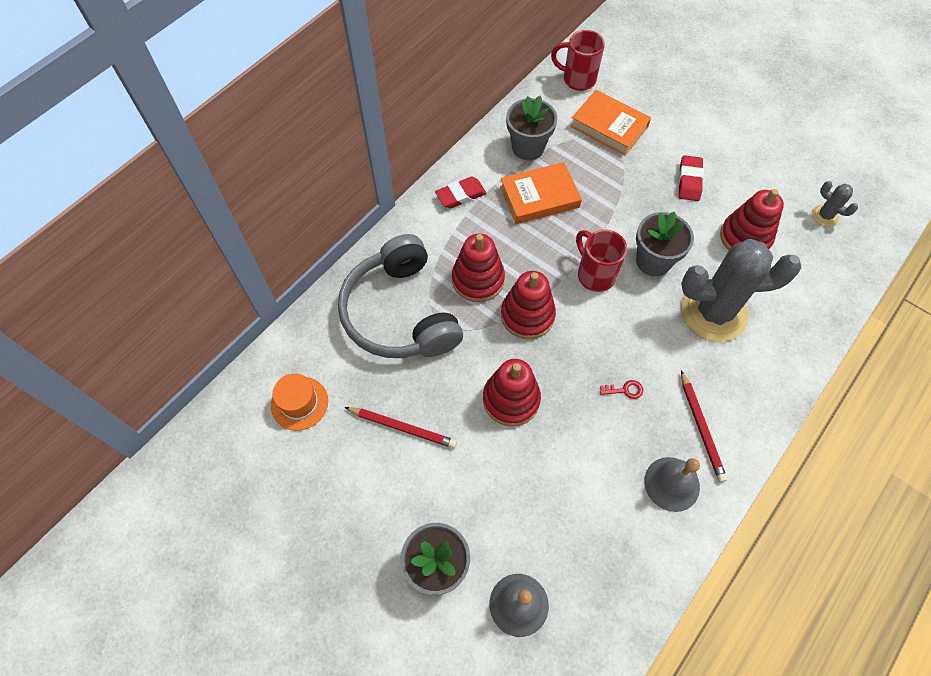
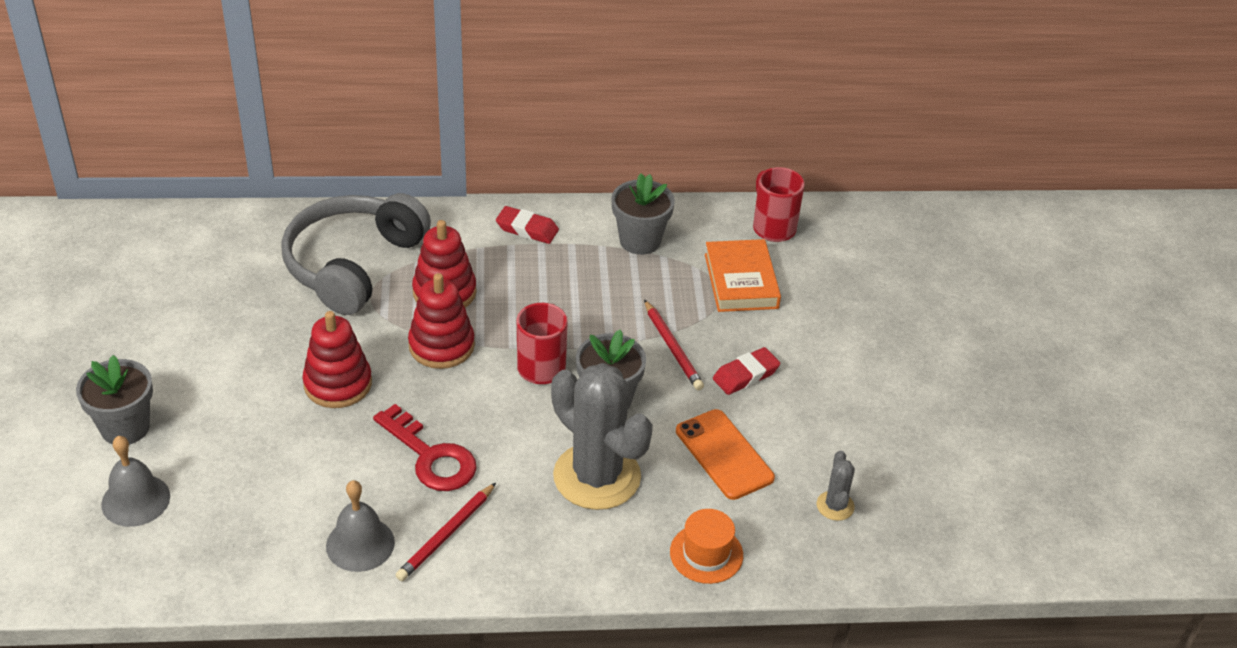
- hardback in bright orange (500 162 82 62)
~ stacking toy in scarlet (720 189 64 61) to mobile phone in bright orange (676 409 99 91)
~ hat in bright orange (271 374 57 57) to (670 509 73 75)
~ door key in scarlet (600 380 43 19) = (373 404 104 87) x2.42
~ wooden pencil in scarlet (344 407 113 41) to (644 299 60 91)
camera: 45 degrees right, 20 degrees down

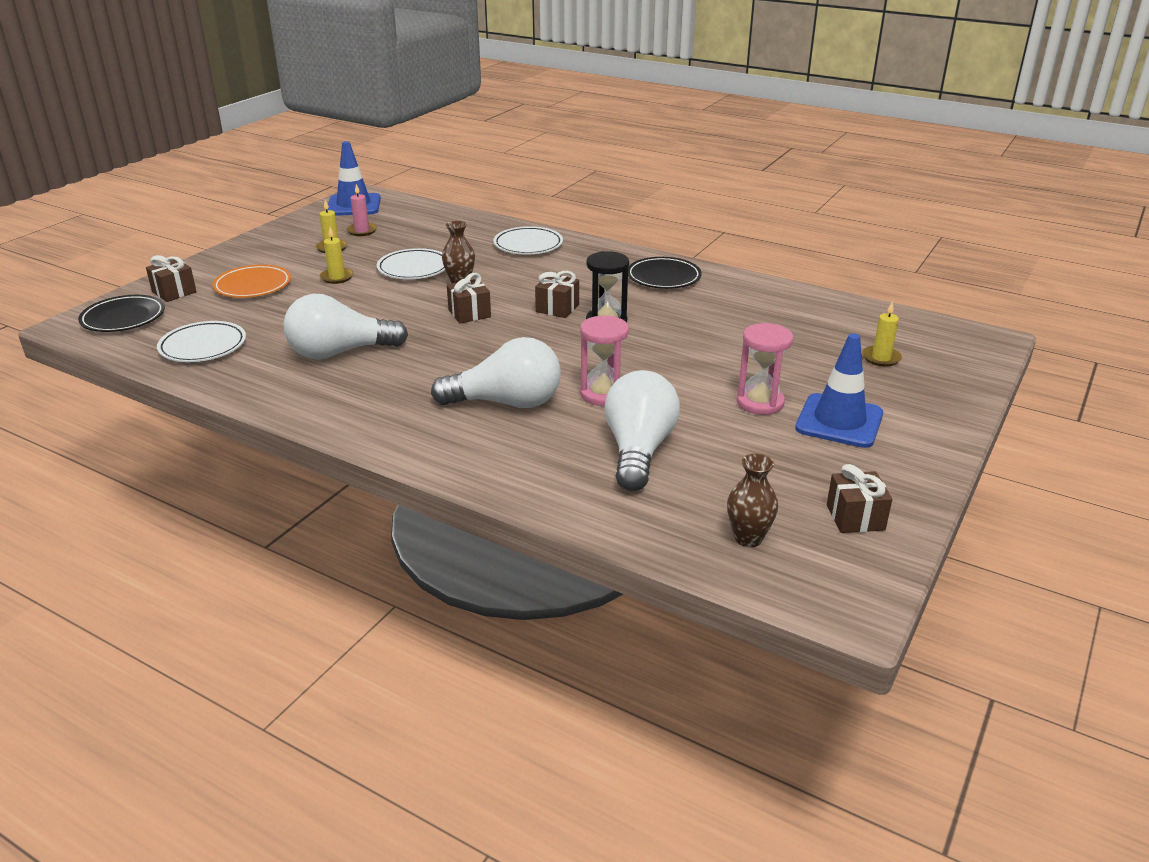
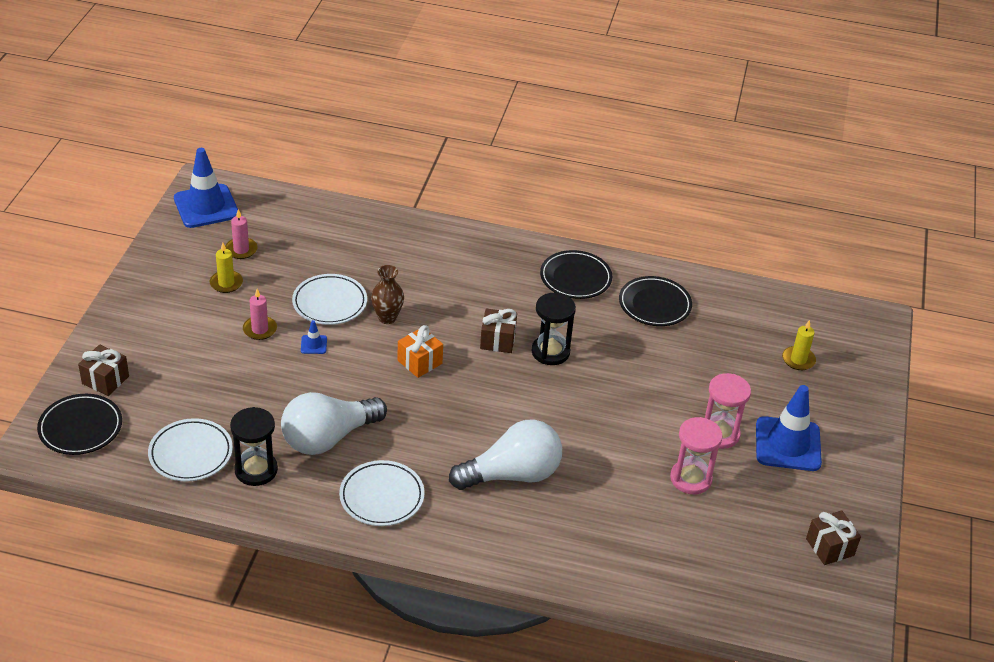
~ plate in pure white (493 226 70 28) to (339 460 86 66)
~ pillar candle in golden (320 227 34 57) to pillar candle in pink (243 289 34 51)
- plate in bright orange (212 265 79 33)
~ present in russet (447 273 44 51) to present in bright orange (397 325 46 53)
~ sandglass in pink (580 316 49 90) to (670 417 53 77)
- light bulb in pure white (604 370 76 121)
- vase in russet (727 454 51 93)
+ plate in jet-black (619 276 73 50)
+ safety cone in cobalt (301 320 26 34)
+ sandglass in jet-black (230 407 48 79)
camera: 20 degrees left, 10 degrees up

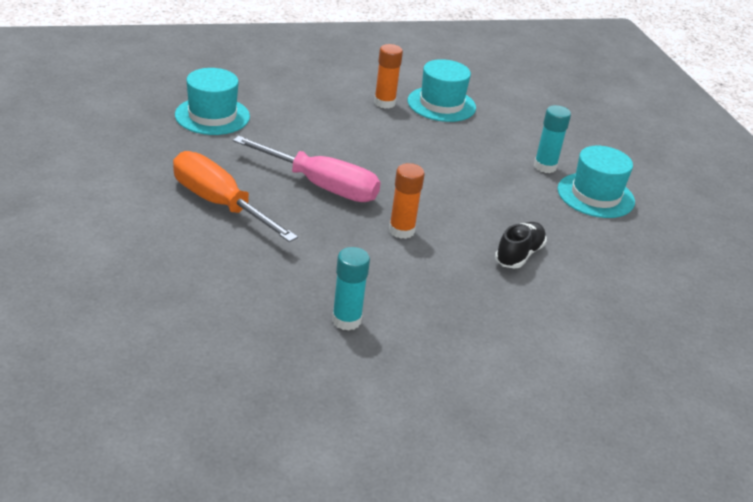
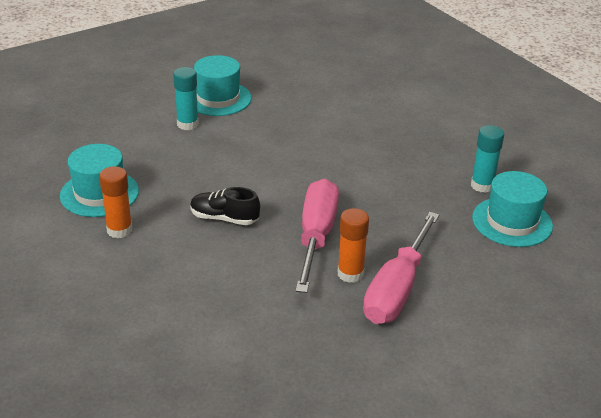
~ hat in aqua (175 68 75 67) to (472 171 81 76)
~ screwdriver in bright orange (173 151 125 91) to screwdriver in pink (363 212 76 112)
~ stick of glue in bright orange (389 163 36 76) to (337 208 32 75)
~ lace-up shoe in jet-black (495 222 52 47) to (190 187 70 38)
camera: 105 degrees left, 0 degrees up

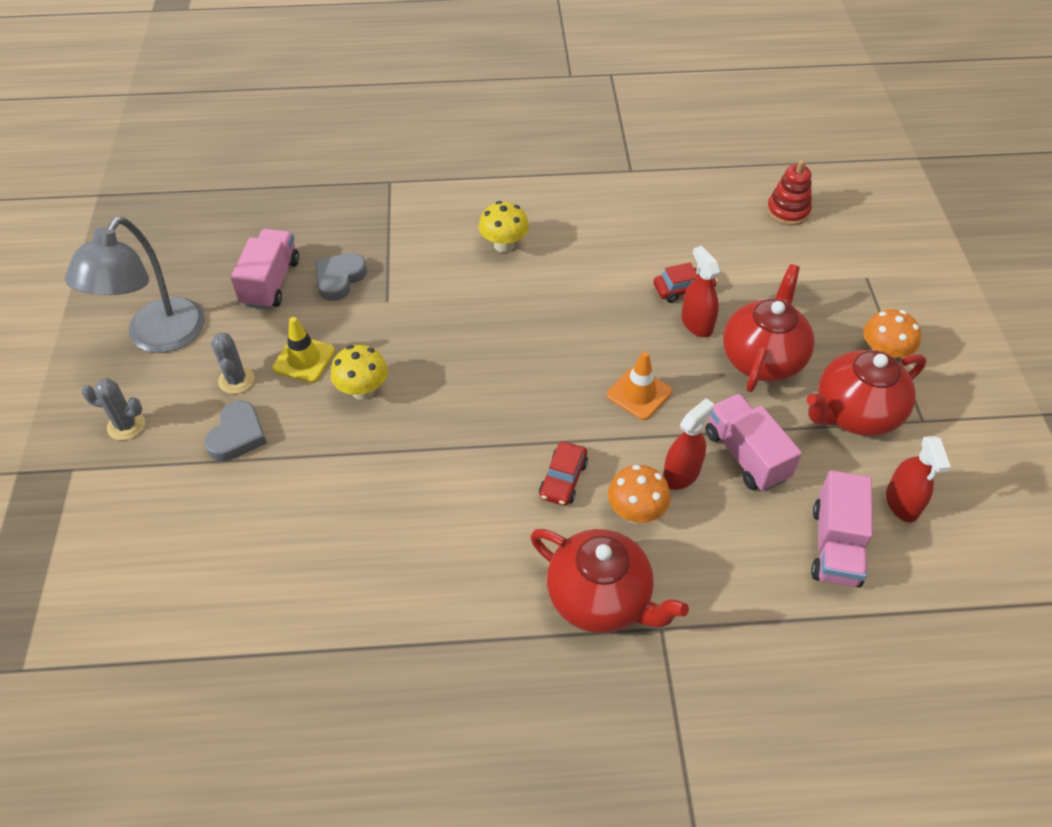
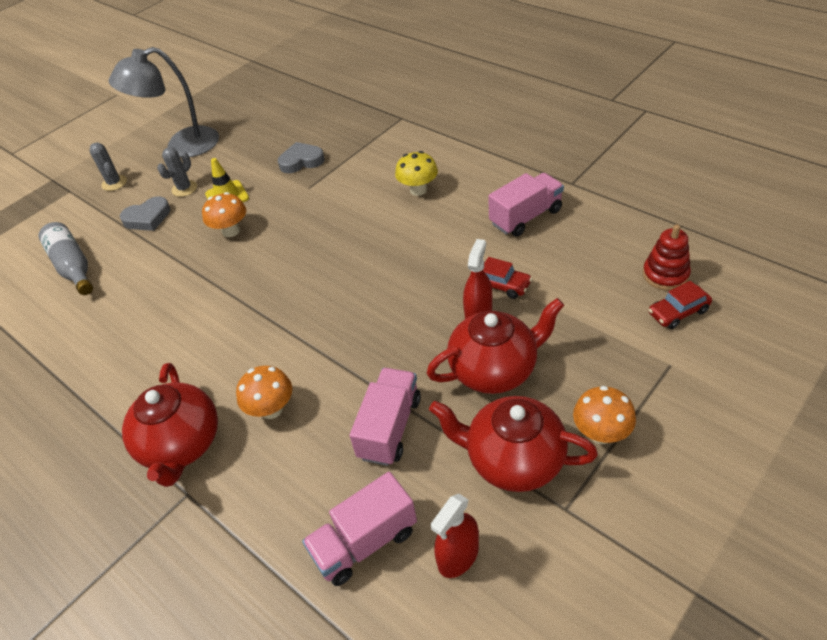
~ lorry in pink (231 229 68 81) to (488 173 76 64)
~ mushroom in golden (330 345 58 55) to mushroom in bright orange (202 192 44 45)
- safety cone in bright orange (607 351 65 69)
- sprayer in scarlet (663 398 51 92)
~ car in scarlet (539 442 49 64) to (649 281 63 48)
+ flask in grey (39 222 54 73)
camera: 50 degrees right, 5 degrees down

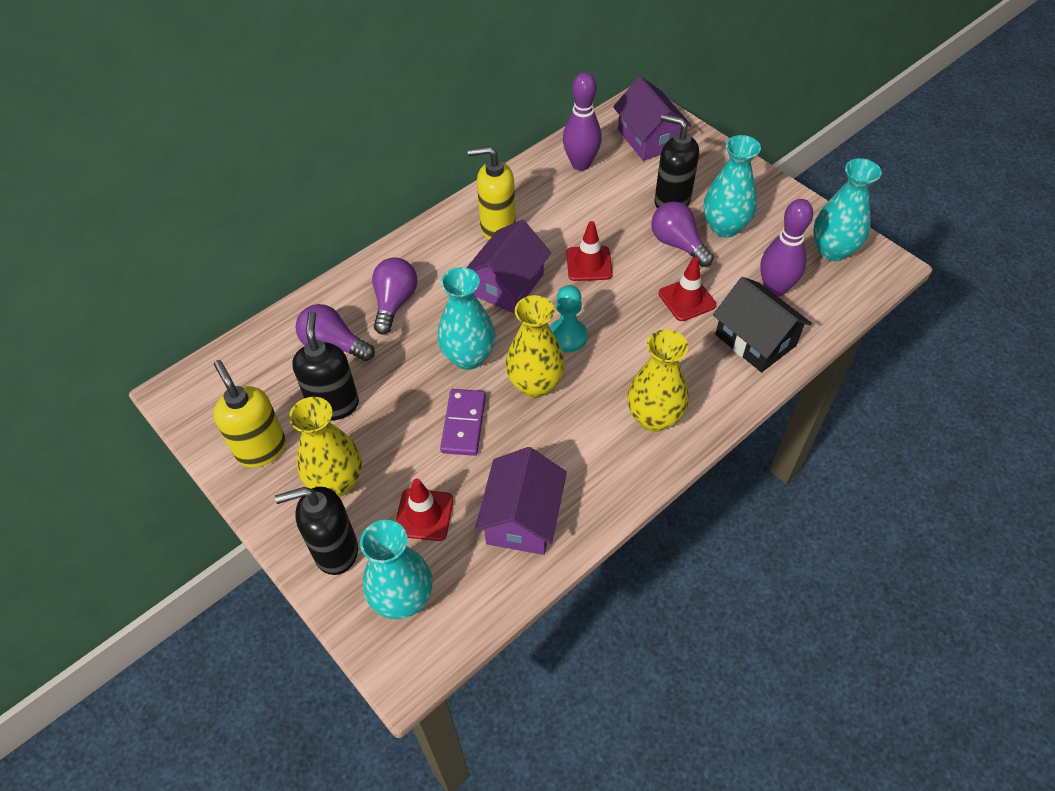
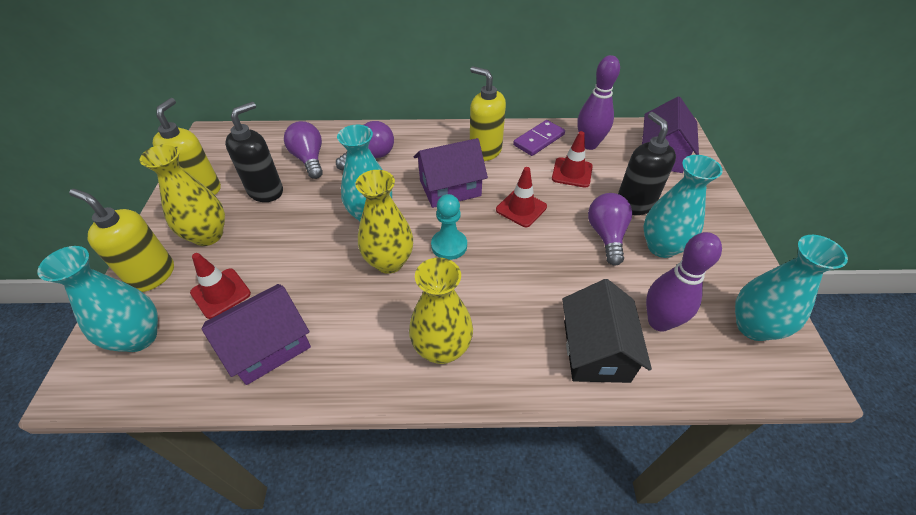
~ safety cone in scarlet (659 257 57 64) to (552 131 41 57)
~ domino piece in violet (440 389 46 67) to (513 120 52 36)
~ pump bottle in jet-black (275 487 83 88) to pump bottle in golden (69 189 105 103)
camera: 40 degrees right, 5 degrees down

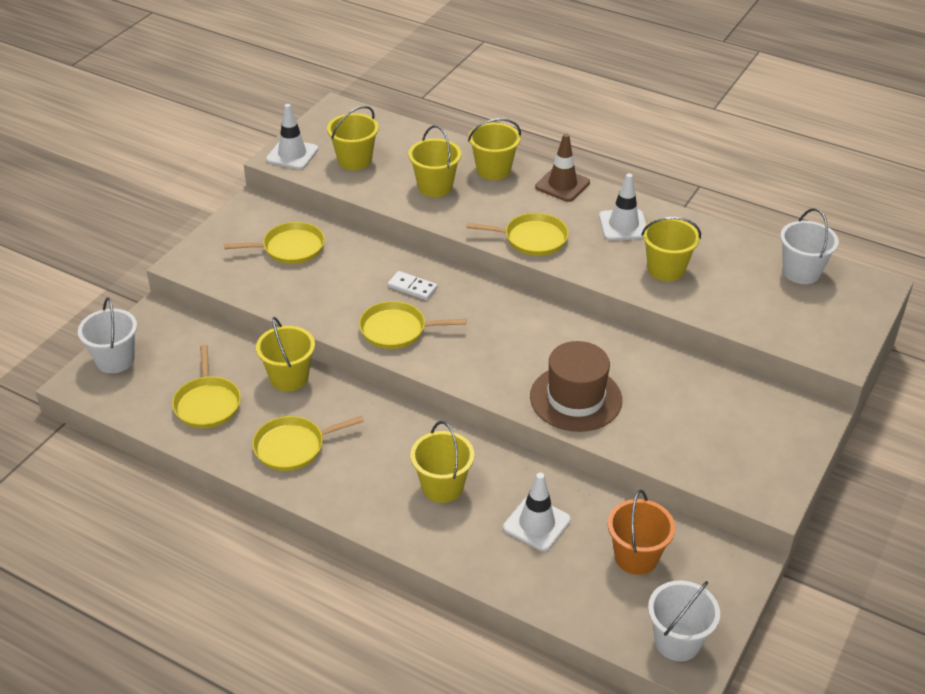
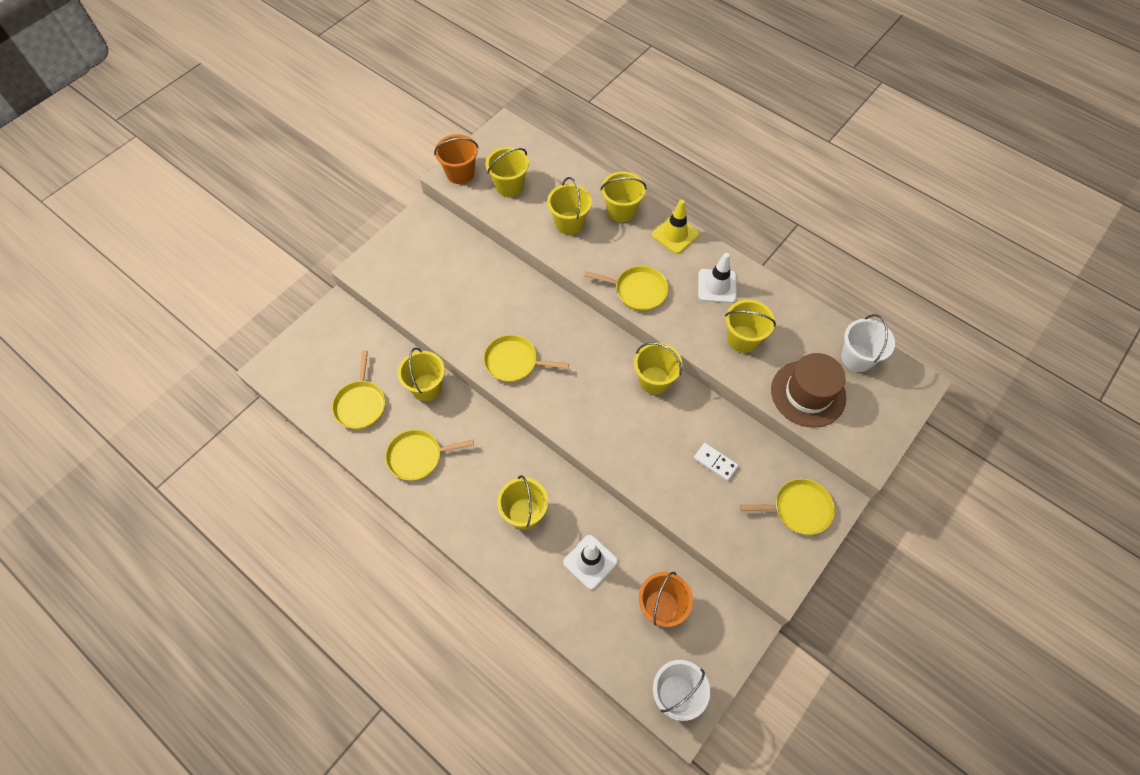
~ safety cone in pure white (266 104 52 66) to sand bucket in bright orange (434 134 45 50)
~ safety cone in russet (535 134 55 68) to safety cone in golden (652 199 47 55)
~ frying pan in golden (224 222 101 42) to (740 479 95 56)
~ domino piece in pure white (388 271 50 29) to (694 443 45 38)
- sand bucket in pure white (78 298 59 75)
~ hat in russet (530 341 92 91) to (771 353 75 75)
+ sand bucket in golden (634 342 48 52)
camera: 10 degrees right, 20 degrees up

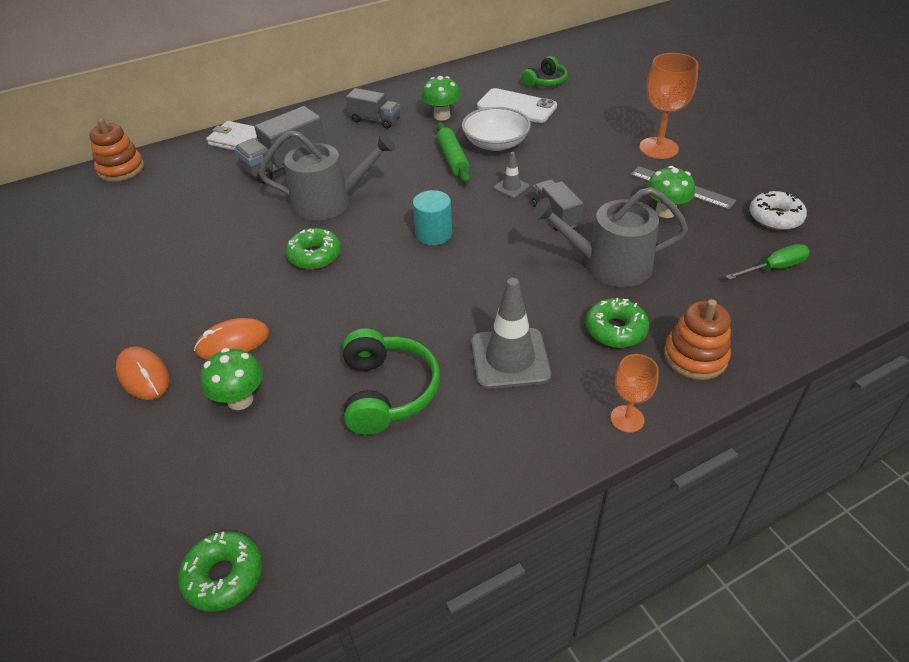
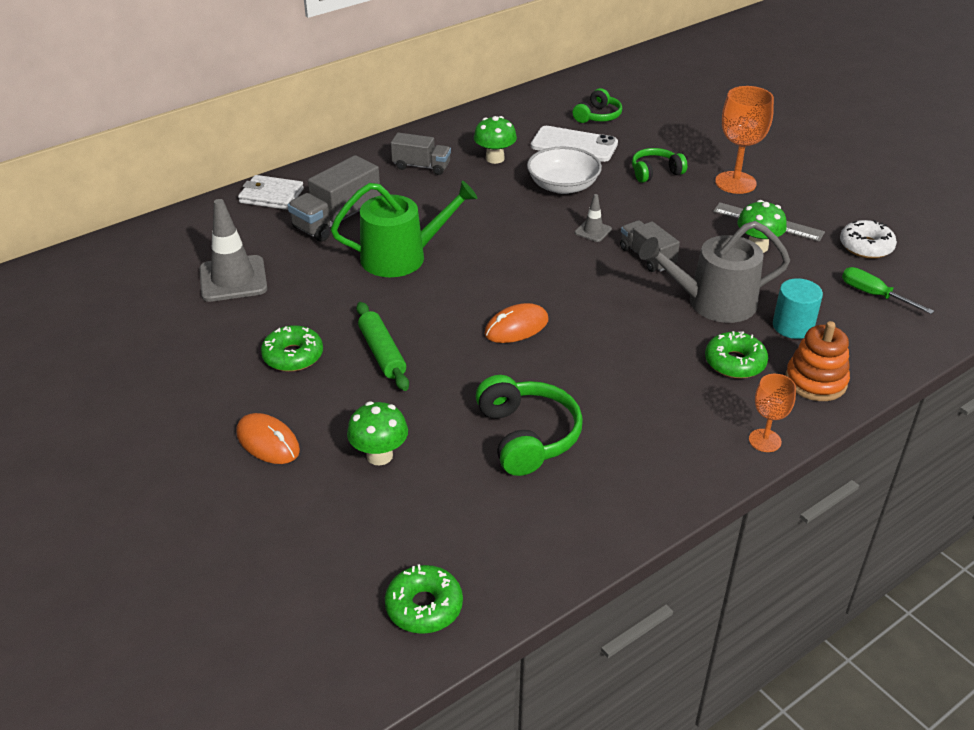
- stacking toy in bright orange (89 118 55 64)
~ dough roller in leaf-green (437 122 34 62) to (356 302 53 89)
~ watering pot in grey (259 130 136 91) to watering pot in leaf-green (331 180 146 97)
~ cylinder shape in aqua (413 190 39 55) to (773 278 50 61)
~ glazed donut in leaf-green (286 228 55 41) to (261 325 62 47)
~ screwdriver in leaf-green (726 244 84 36) = (842 267 92 47) 105 degrees counterclockwise
~ safety cone in grey (471 278 80 111) to (199 199 68 103)
~ PC mouse in bright orange (194 318 75 42) to (484 303 64 40)
+ headphones in leaf-green (632 148 55 35)
camera: 10 degrees left, 5 degrees down

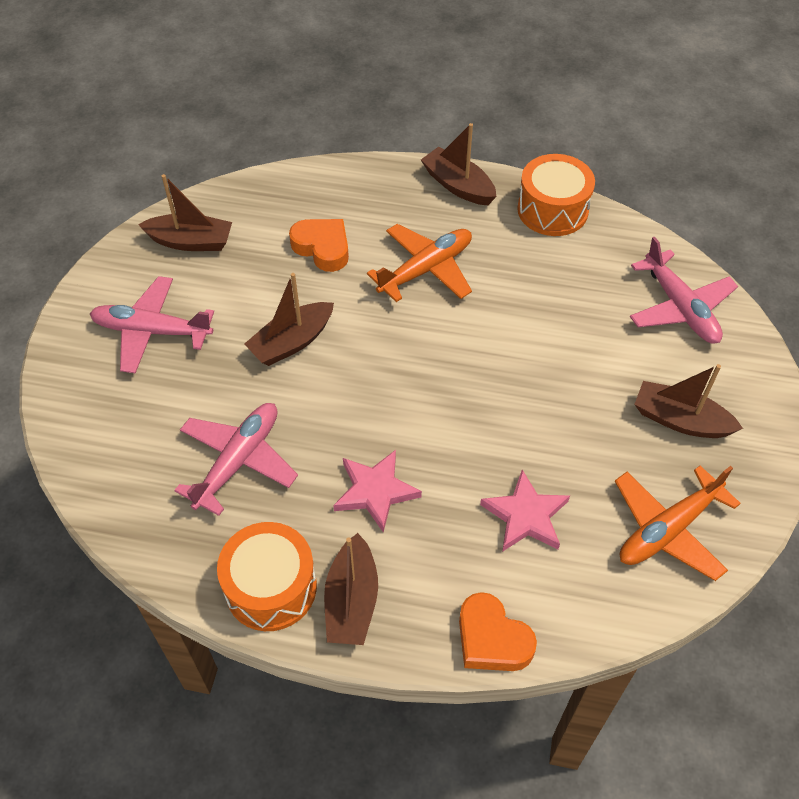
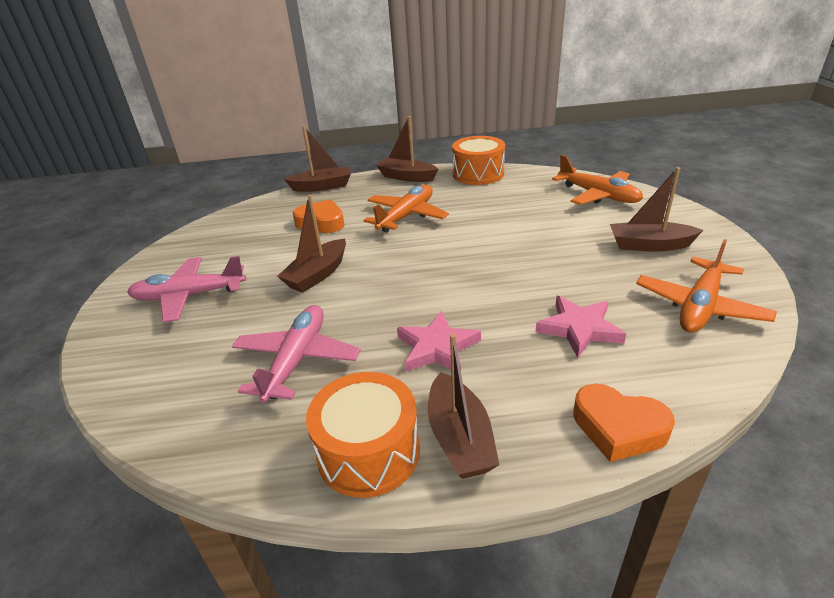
~ toy boat in russet (138 174 94 77) to (284 126 67 66)
~ plane in pink (630 236 108 108) to plane in bright orange (552 155 91 50)
camera: 15 degrees left, 20 degrees down

